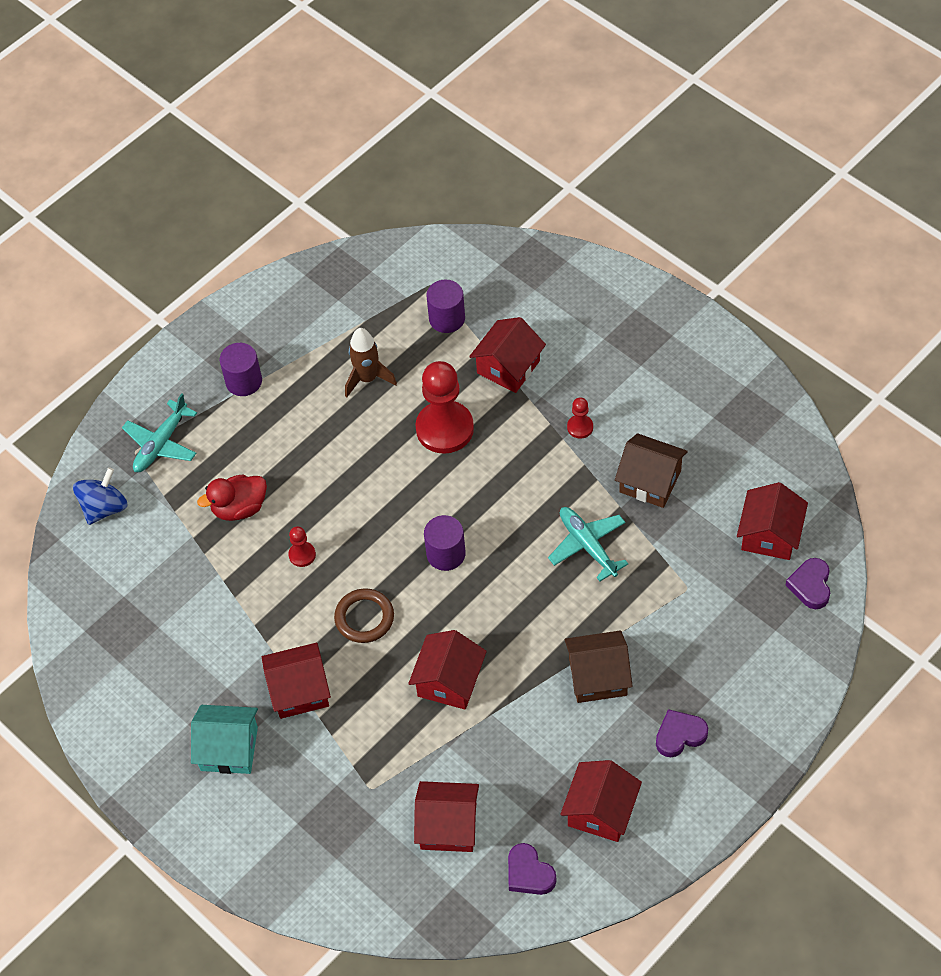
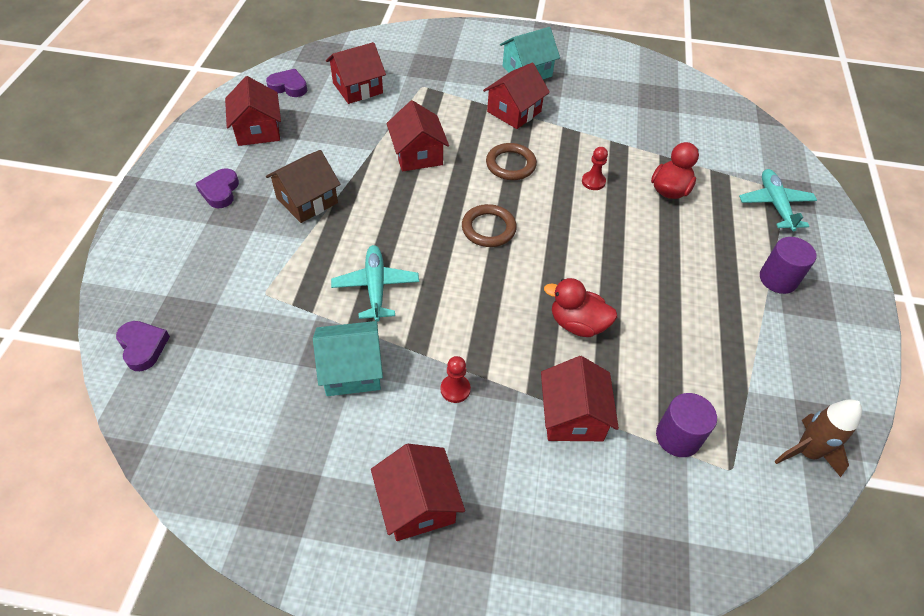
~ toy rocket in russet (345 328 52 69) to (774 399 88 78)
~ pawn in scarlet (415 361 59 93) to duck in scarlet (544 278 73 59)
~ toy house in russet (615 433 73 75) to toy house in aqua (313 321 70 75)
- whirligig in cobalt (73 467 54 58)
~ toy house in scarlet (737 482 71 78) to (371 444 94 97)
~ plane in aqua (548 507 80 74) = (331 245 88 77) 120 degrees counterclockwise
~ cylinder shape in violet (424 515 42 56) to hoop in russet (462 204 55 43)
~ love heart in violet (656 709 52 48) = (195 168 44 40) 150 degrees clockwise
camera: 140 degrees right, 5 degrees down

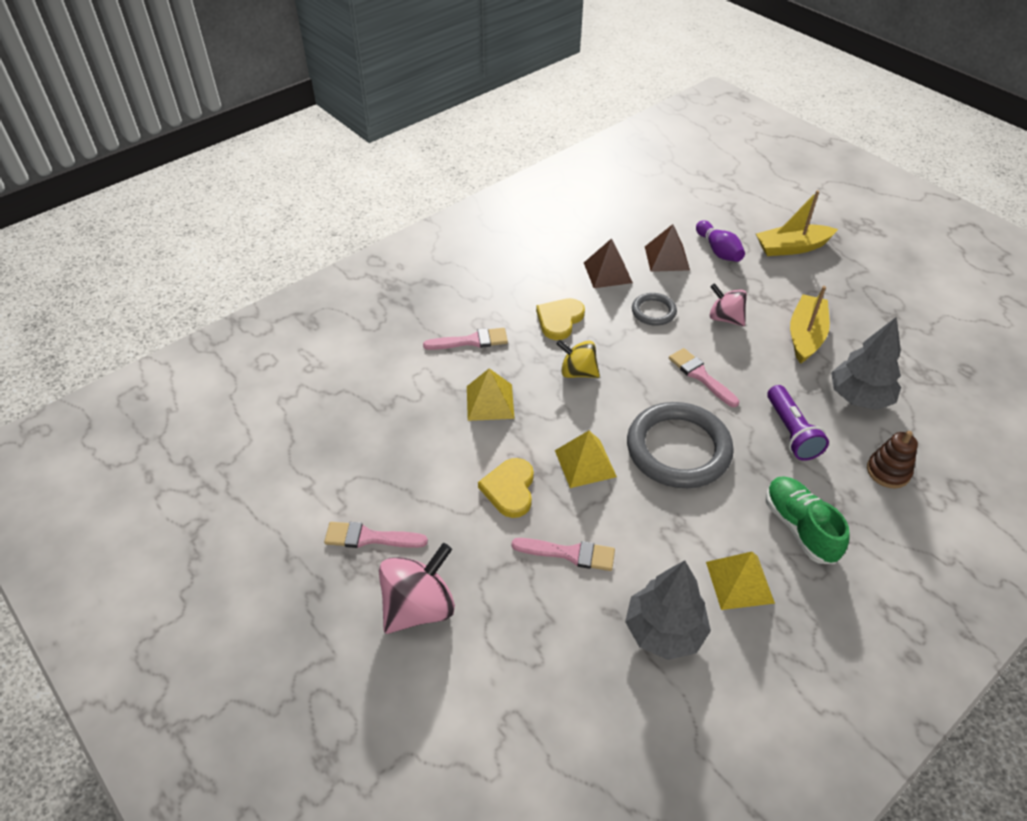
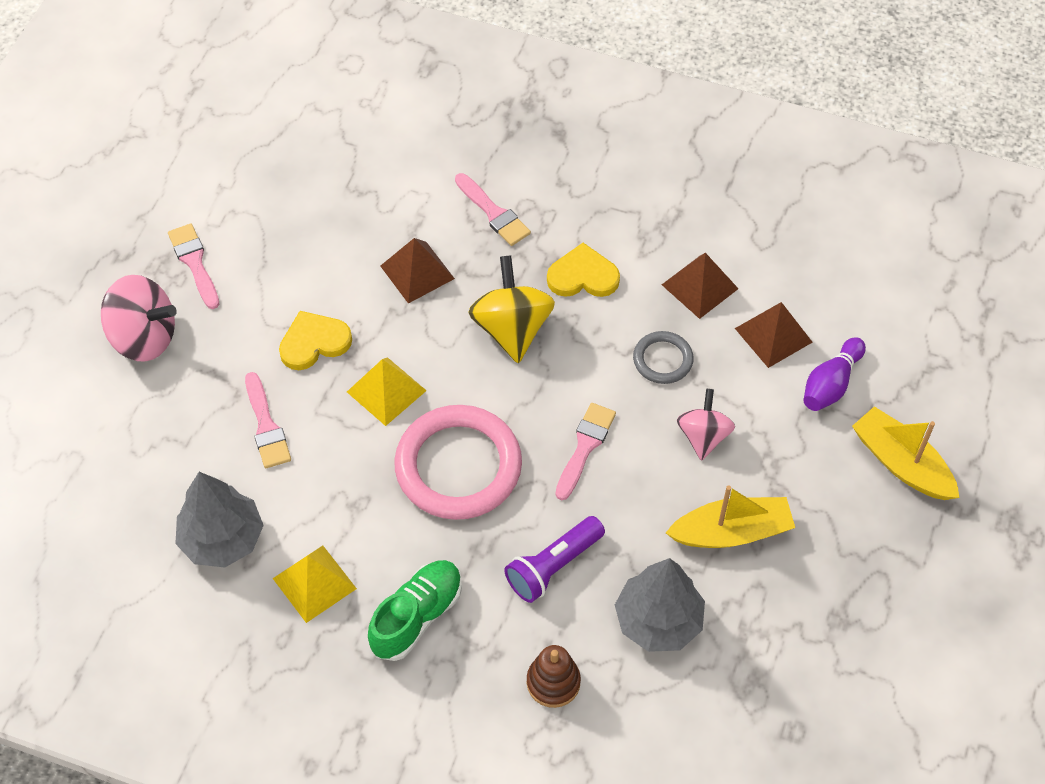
~ whirligig in golden (557 340 43 38) = (468 255 87 108) x1.54
~ pyramid shape in golden (467 368 48 53) to pyramid shape in russet (381 238 74 66)
~ hoop in grey (627 402 107 86) to hoop in pink (394 405 128 115)
camera: 60 degrees right, 10 degrees up

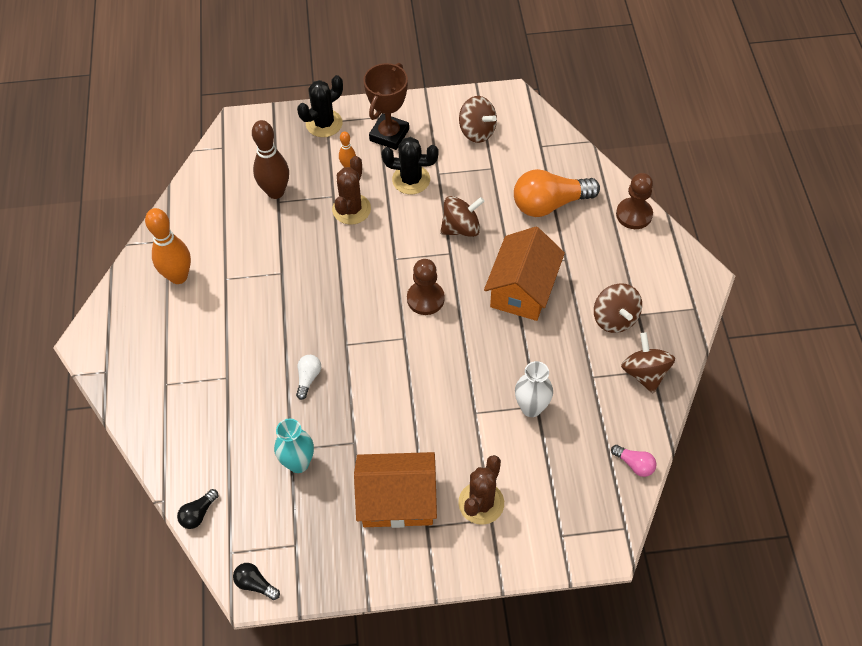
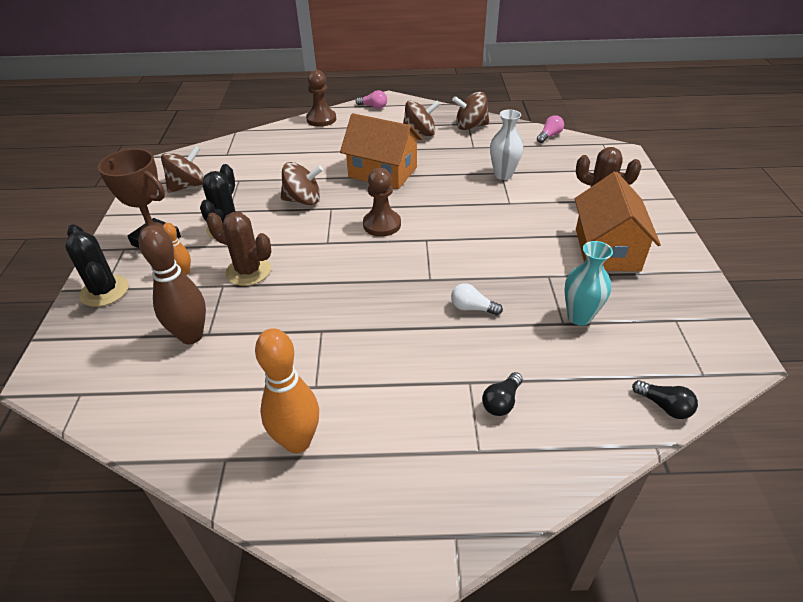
- light bulb in bright orange (514 169 86 48)
~ whirligig in russet (440 196 45 41) = (281 162 42 43) 105 degrees clockwise
~ light bulb in jet-black (233 563 47 37) to (482 372 41 44)
+ light bulb in pink (356 90 31 19)
camera: 85 degrees left, 15 degrees down

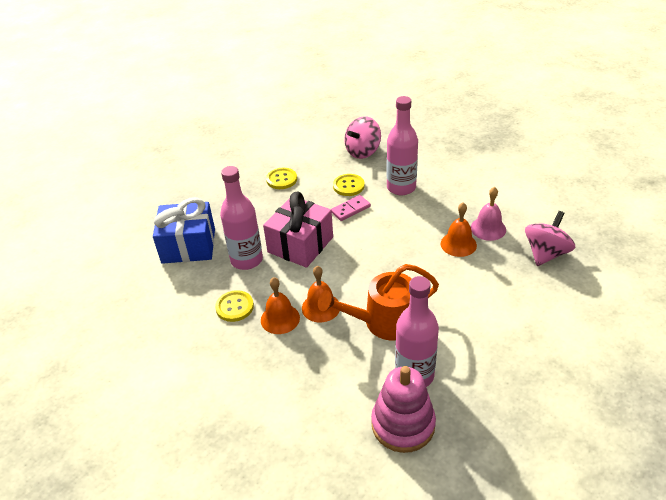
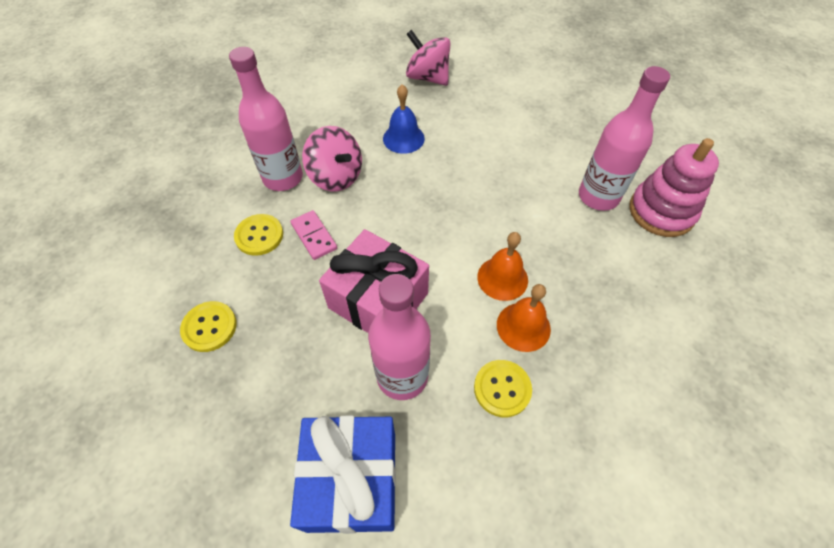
~ whirligig in pink (344 116 37 43) to (302 126 60 65)
- bell in pink (471 187 35 54)
~ bell in bright orange (441 202 36 55) to bell in cobalt (383 84 42 70)
- watering pot in bright orange (318 264 121 76)
camera: 90 degrees left, 15 degrees up

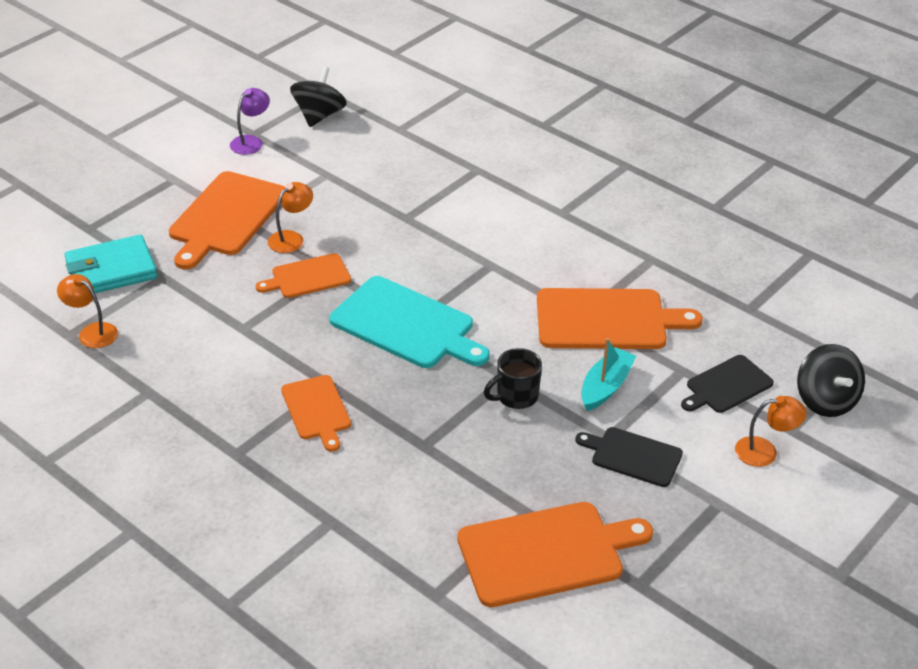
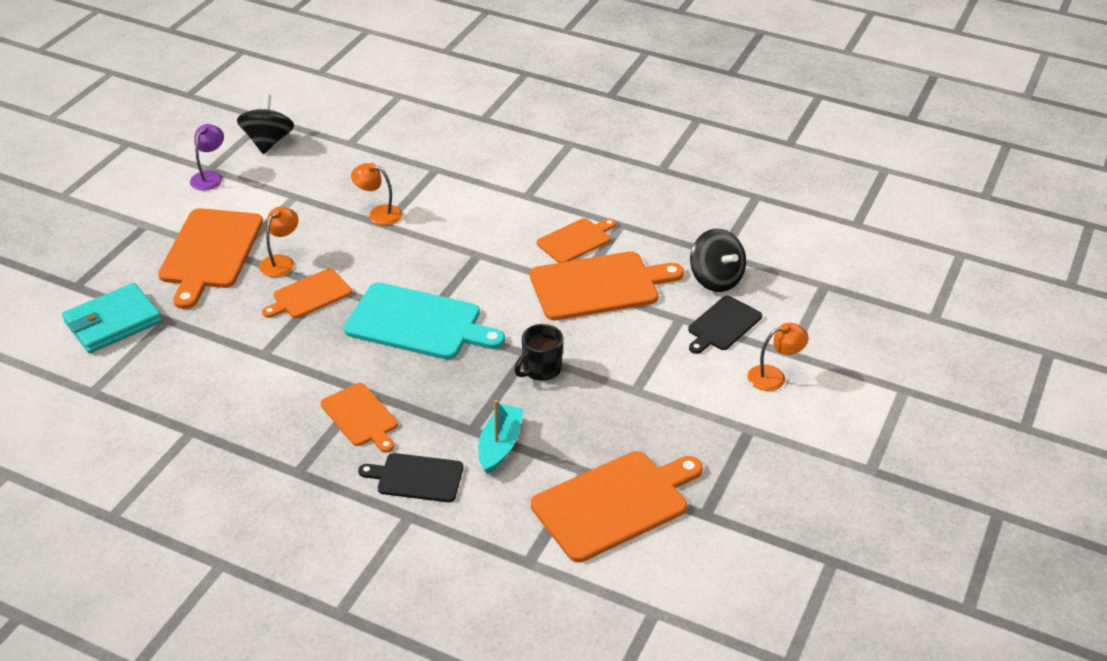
~ desk lamp in bright orange (57 274 61 74) to (351 163 51 62)
~ toy boat in aqua (581 338 55 73) to (478 400 46 74)
~ whirligig in jet-black (797 344 68 73) to (690 229 56 63)
~ chopping board in jet-black (575 427 108 60) to (358 453 105 49)
+ chopping board in bright orange (537 218 79 45)
camera: 15 degrees left, 0 degrees up

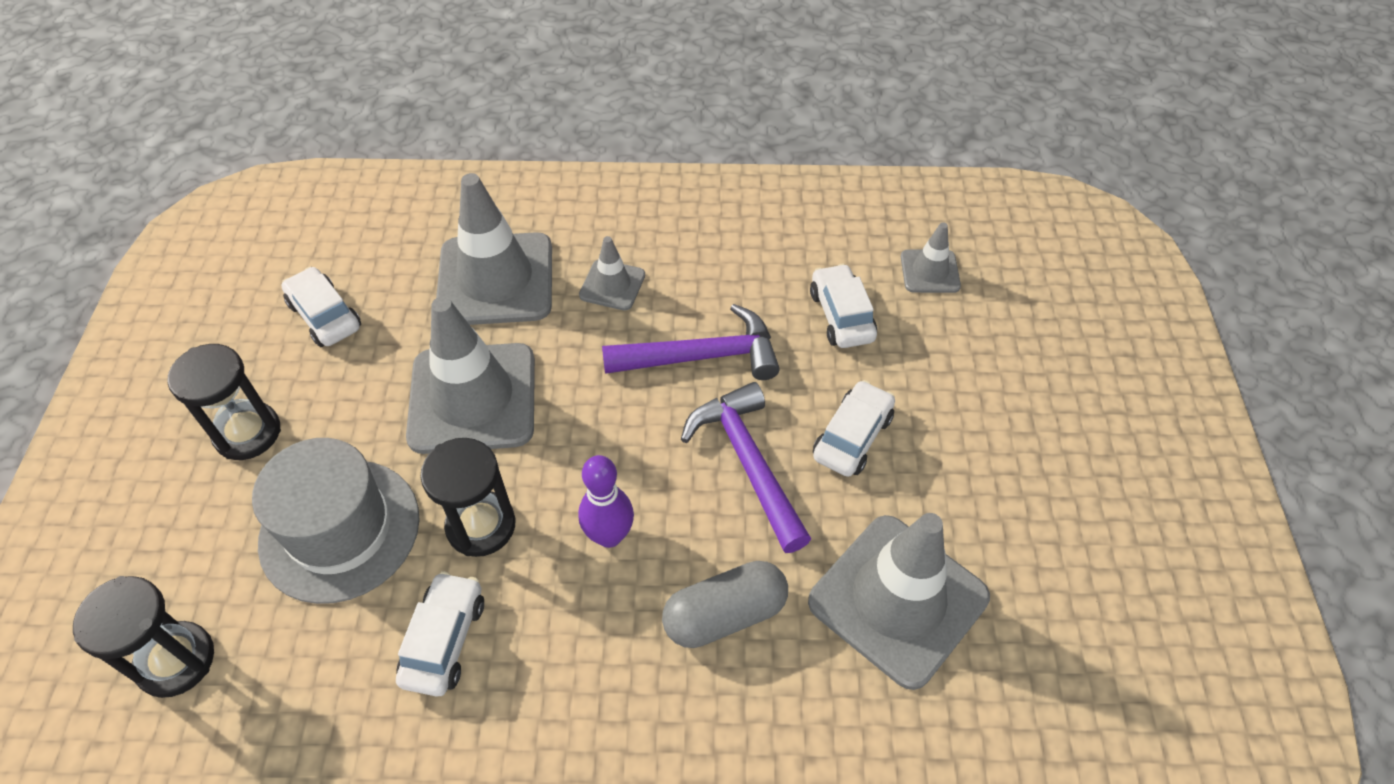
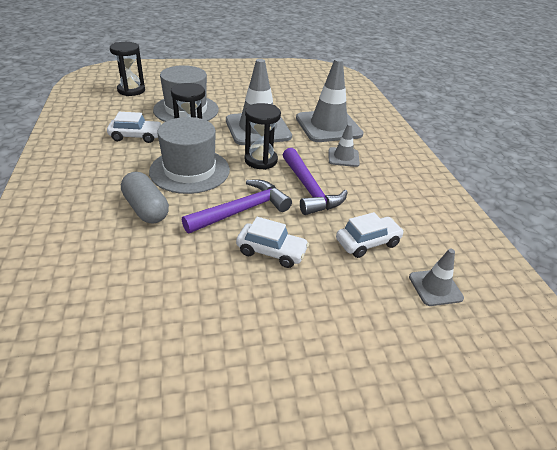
- car in pure white (281 267 80 80)
~ sandglass in jet-black (167 344 114 116) to (245 103 36 67)
~ bowling pin in violet (578 455 56 93) to hat in grey (149 117 81 77)
- safety cone in grey (808 513 182 177)
camera: 75 degrees right, 15 degrees down

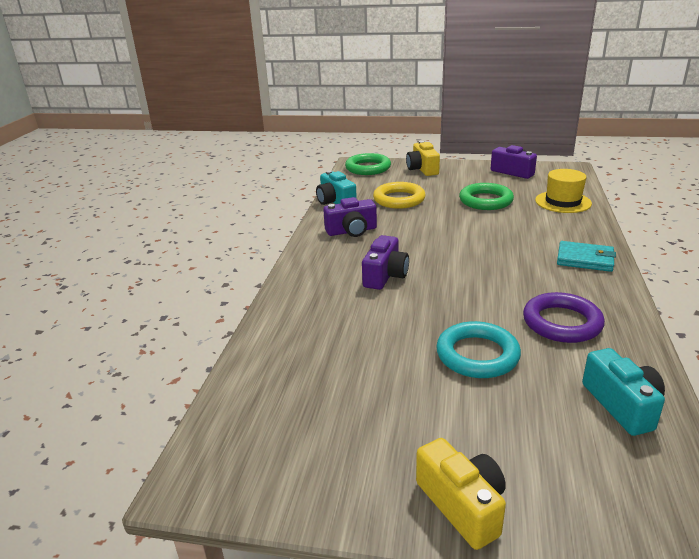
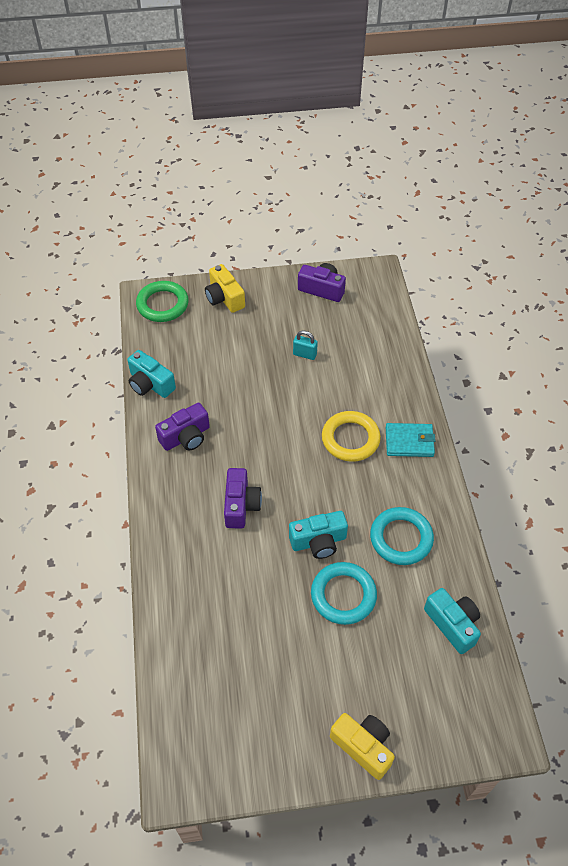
- hat in golden (535 169 57 44)
~ hoop in golden (373 182 53 27) to (322 411 59 51)
~ hoop in leaf-green (459 183 55 27) to small lock in aqua (293 330 25 30)
~ hoop in violet (523 292 82 51) to hoop in aqua (370 507 64 58)
+ camera in aqua (289 511 59 48)
camera: 20 degrees left, 25 degrees up

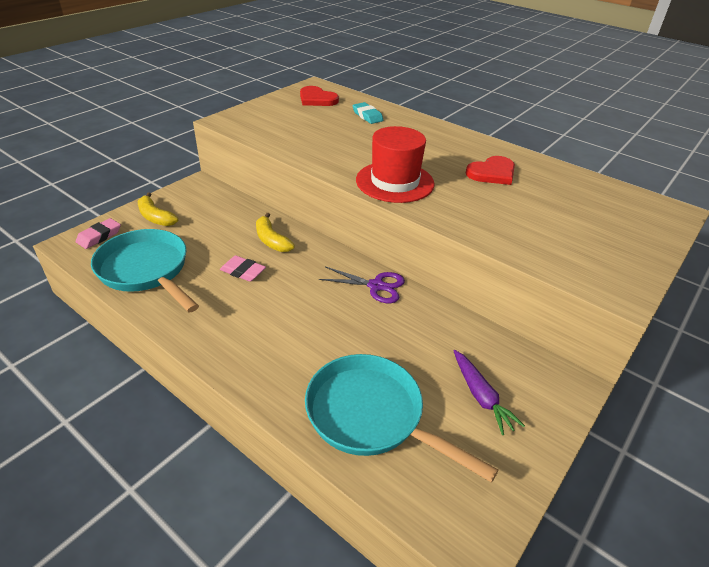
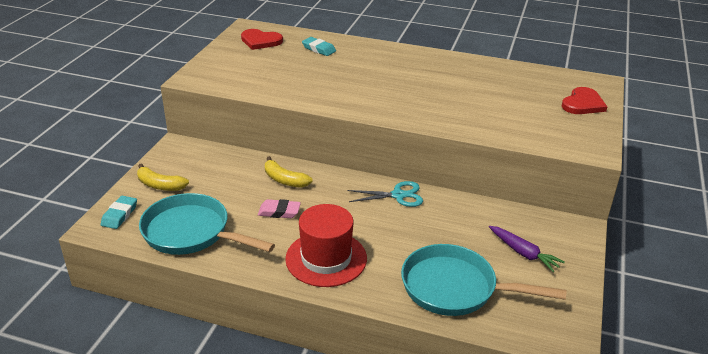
~ hat in scarlet (356 126 78 77) to (285 204 82 83)
~ love heart in scarlet (466 156 49 29) to (562 87 45 27)
~ eraser in pink (76 218 45 31) to eraser in aqua (101 196 36 33)
~ pair of scissors in violet (319 266 86 37) to pair of scissors in aqua (347 181 76 26)
camera: 20 degrees left, 5 degrees down

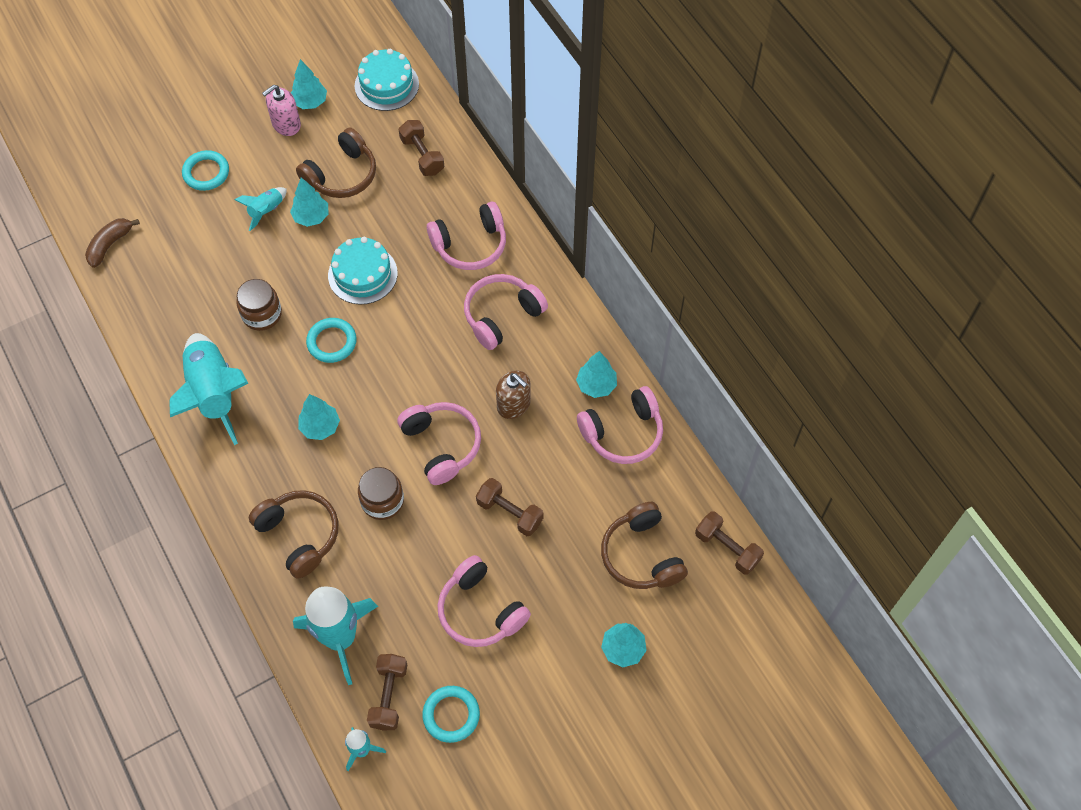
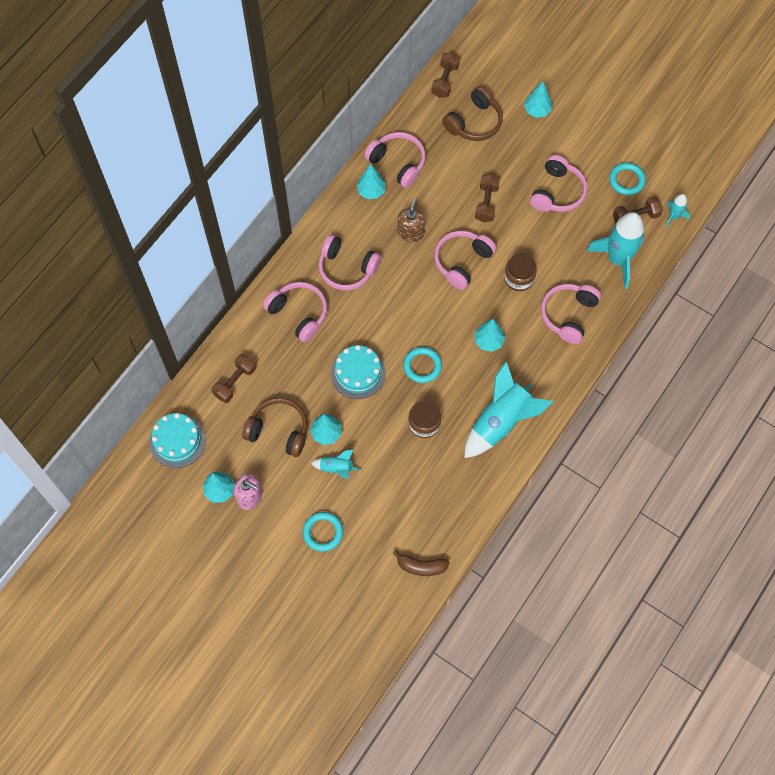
~ headphones in russet (249 490 89 89) to headphones in pink (541 284 60 60)
camera: 115 degrees left, 5 degrees up

